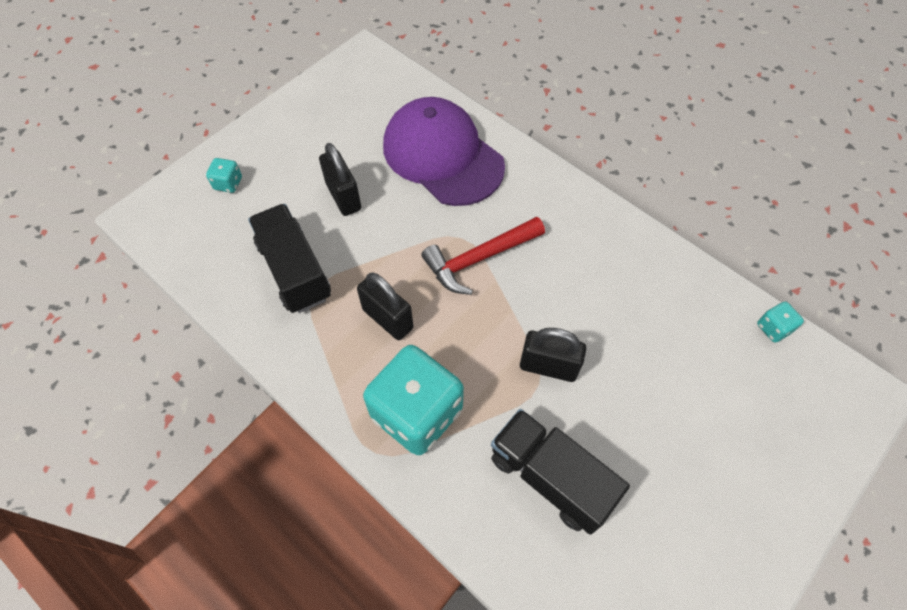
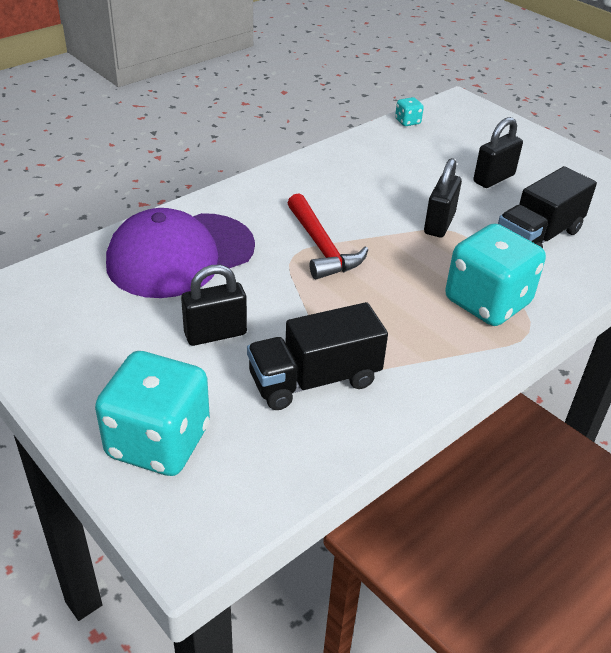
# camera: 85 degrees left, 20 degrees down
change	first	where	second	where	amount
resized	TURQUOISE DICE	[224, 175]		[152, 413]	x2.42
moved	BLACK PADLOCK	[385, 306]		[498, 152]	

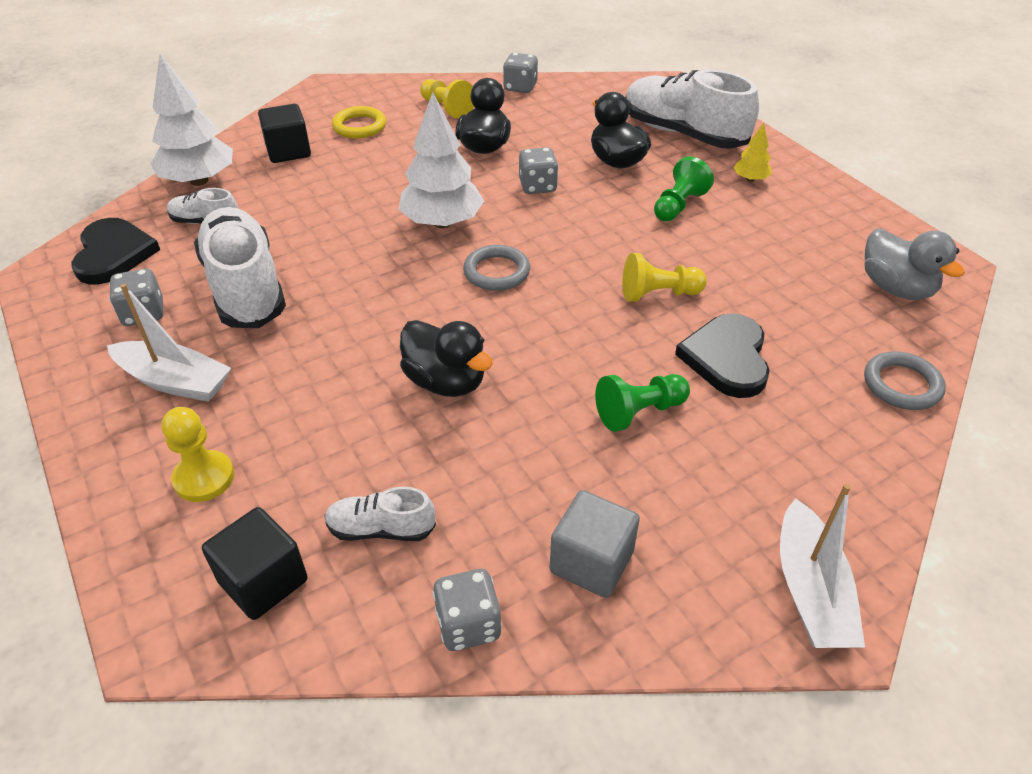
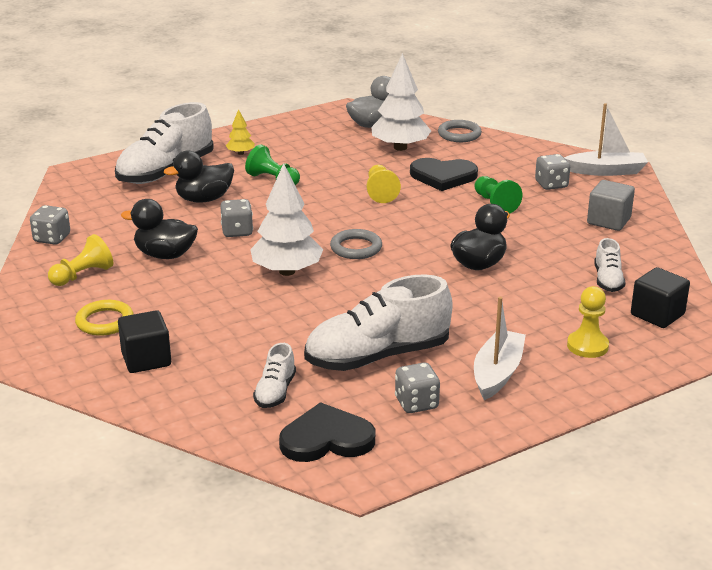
# camera: 90 degrees left, 15 degrees down
change	first	where	second	where	amount
moved	WHITE TREE	[191, 120]		[401, 102]	
moved	GREY DICE	[467, 610]		[552, 172]	

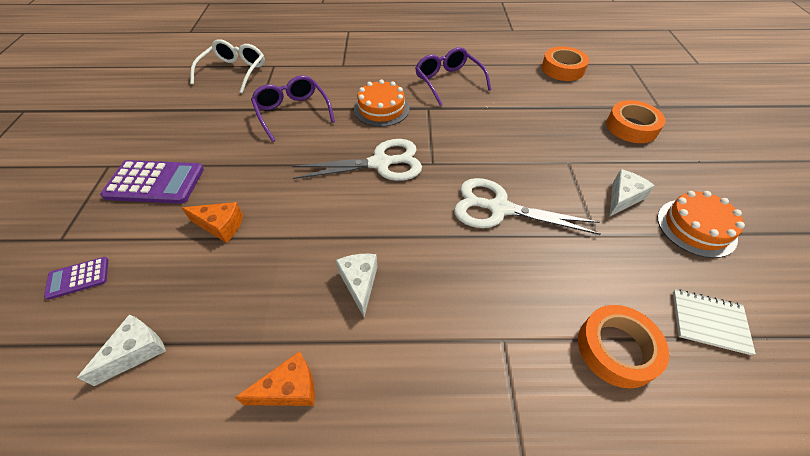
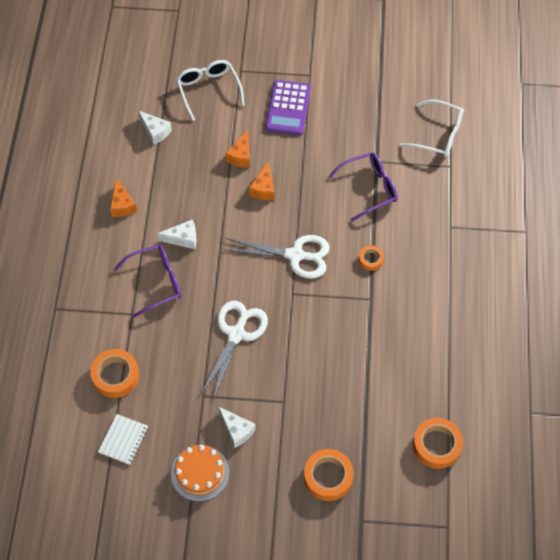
# camera: 95 degrees right, 10 degrees up
change	first	where	second	where	amount
moved	PURPLE GLASSES	[453, 76]		[147, 281]	
replaced	ORANGE CAKE	[382, 103]	ORANGE TAPE	[371, 258]	
turned	WHITE SCISSORS	[357, 160]		[277, 256]	75 degrees counterclockwise
replaced	PURPLE CALCULATOR	[76, 278]	WHITE GLASSES	[210, 90]	
added			ORANGE CHEESE	[261, 181]	

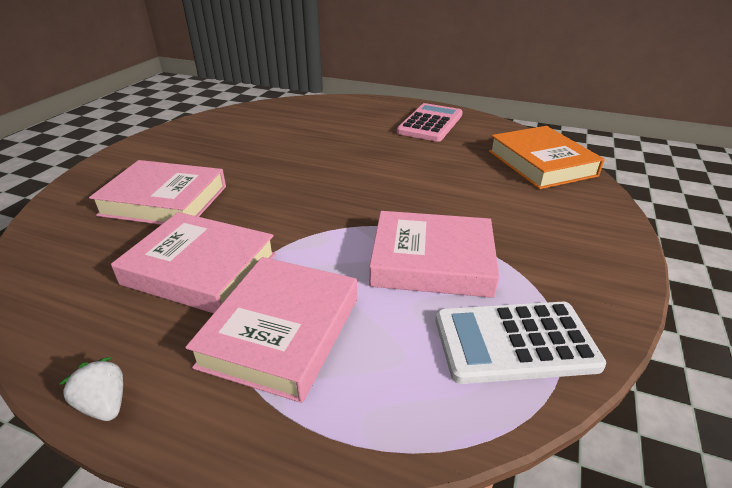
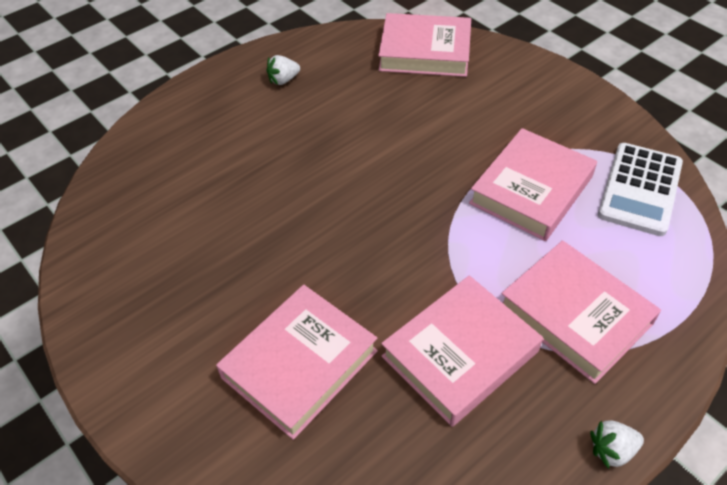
# camera: 60 degrees left, 15 degrees up
change	first	where	second	where	amount
replaced	PINK CALCULATOR	[430, 122]	WHITE STRAWBERRY	[283, 70]	
recoloured	ORANGE BOOK	[547, 157]	PINK BOOK	[424, 45]	

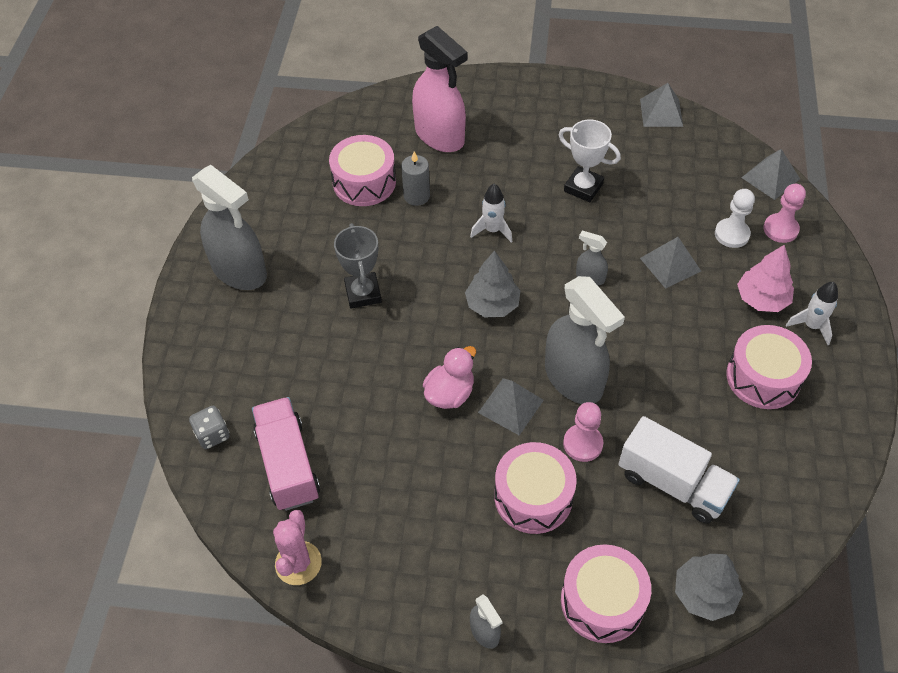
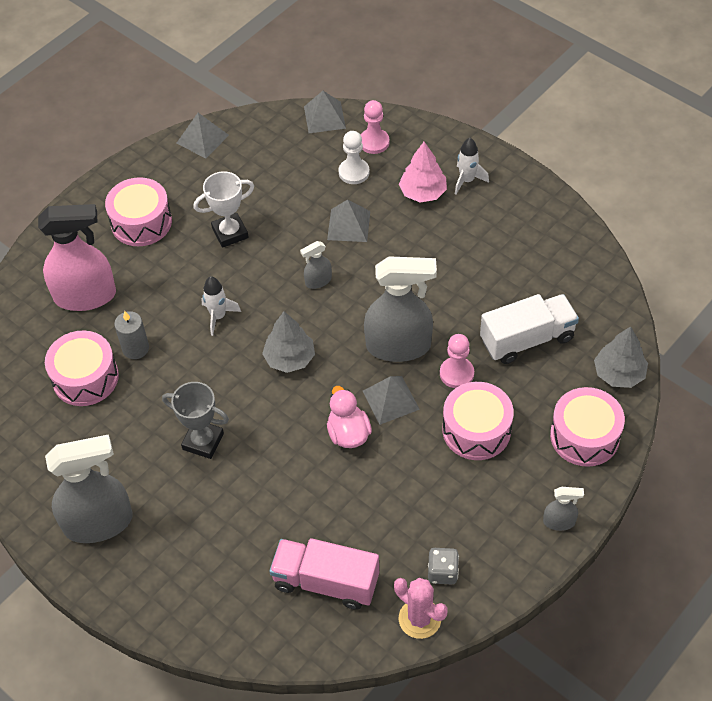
# camera: 55 degrees left, 0 degrees up
change	first	where	second	where	amount
moved	PINK DRUM	[769, 367]		[138, 211]	
moved	GREY DICE	[209, 427]		[443, 566]	

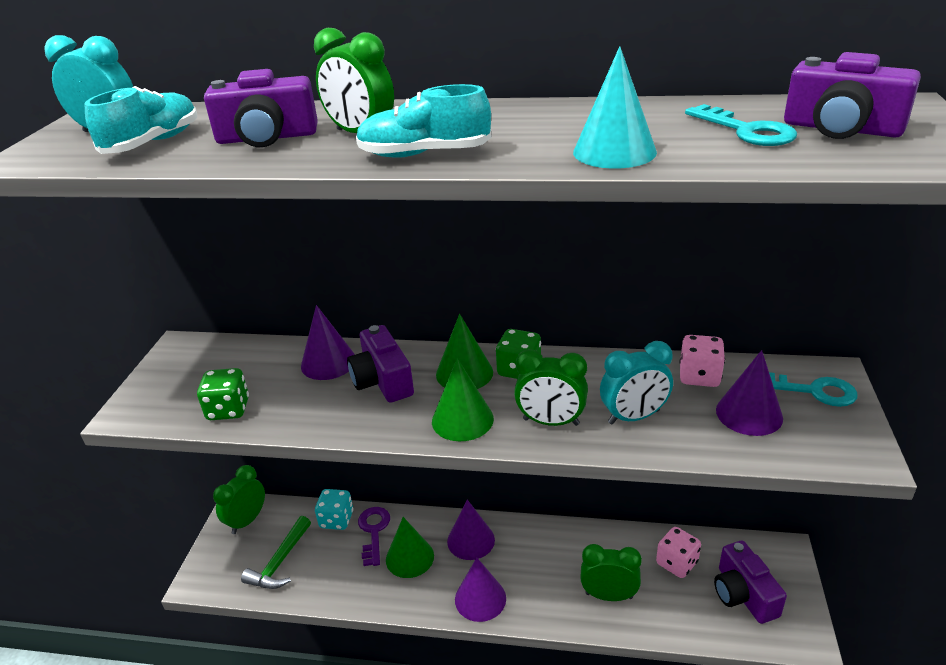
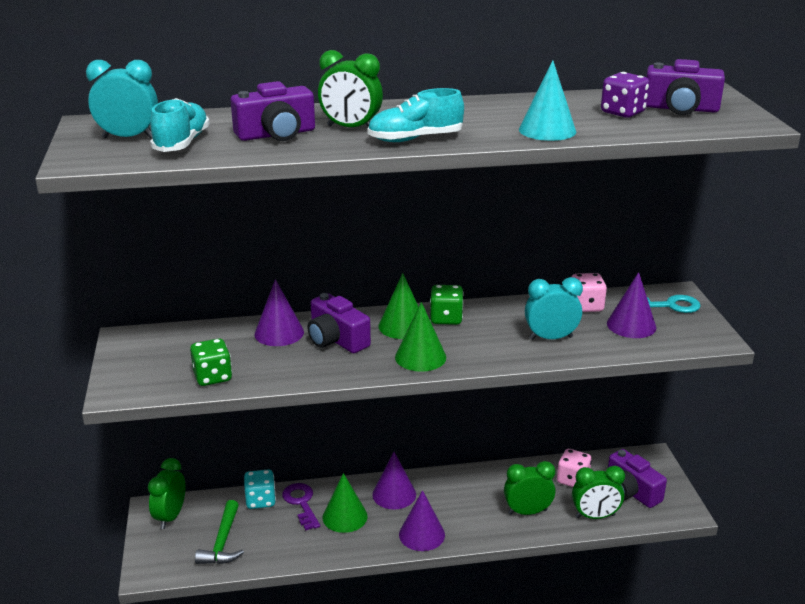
# camera: 20 degrees left, 5 degrees down
change	first	where	second	where	amount
replaced	TURQUOISE KEY	[741, 125]	PURPLE DICE	[625, 95]	
turned	TURQUOISE CLOCK	[636, 382]		[554, 308]	150 degrees counterclockwise
moved	GREEN CLOCK	[551, 387]		[598, 492]	

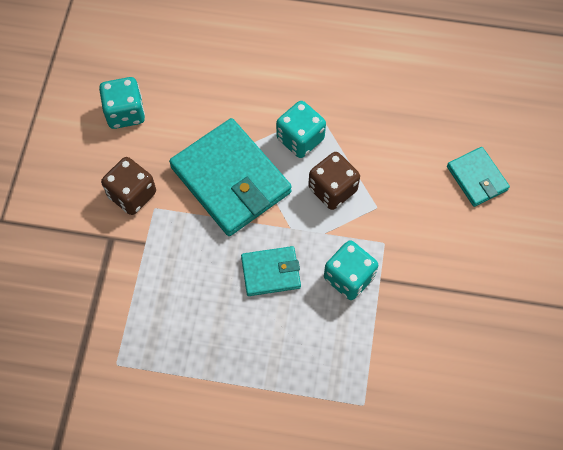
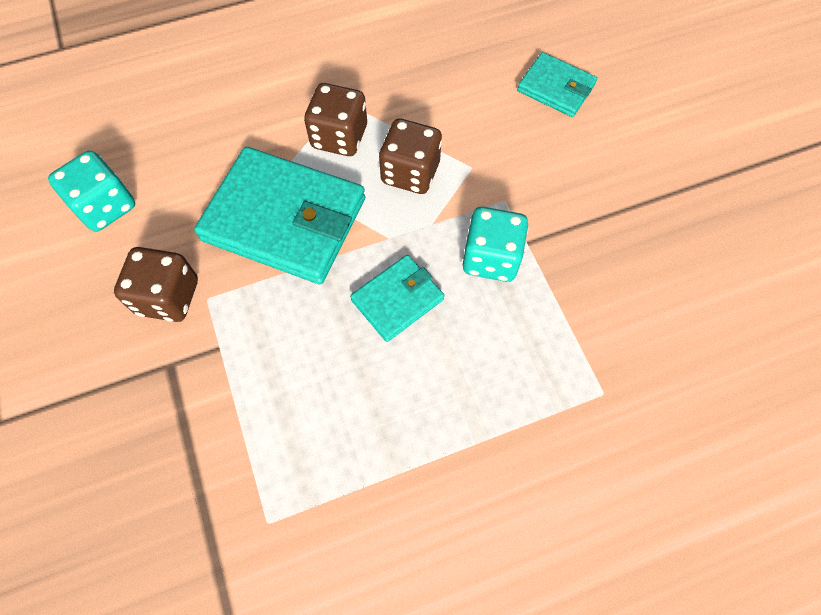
# camera: 30 degrees left, 0 degrees up
change	first	where	second	where	amount
recoloured	TURQUOISE DICE	[301, 129]	BROWN DICE	[335, 119]	

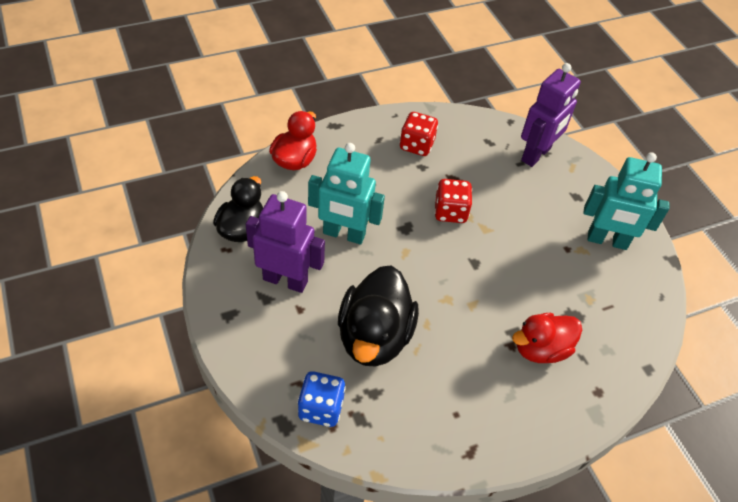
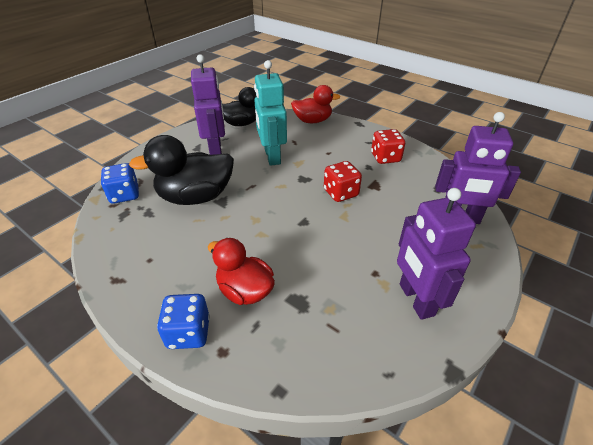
# camera: 65 degrees right, 10 degrees down
change	first	where	second	where	amount
recoloured	TURQUOISE ROBOT	[626, 201]	PURPLE ROBOT	[436, 254]	
added			BLUE DICE	[183, 321]	

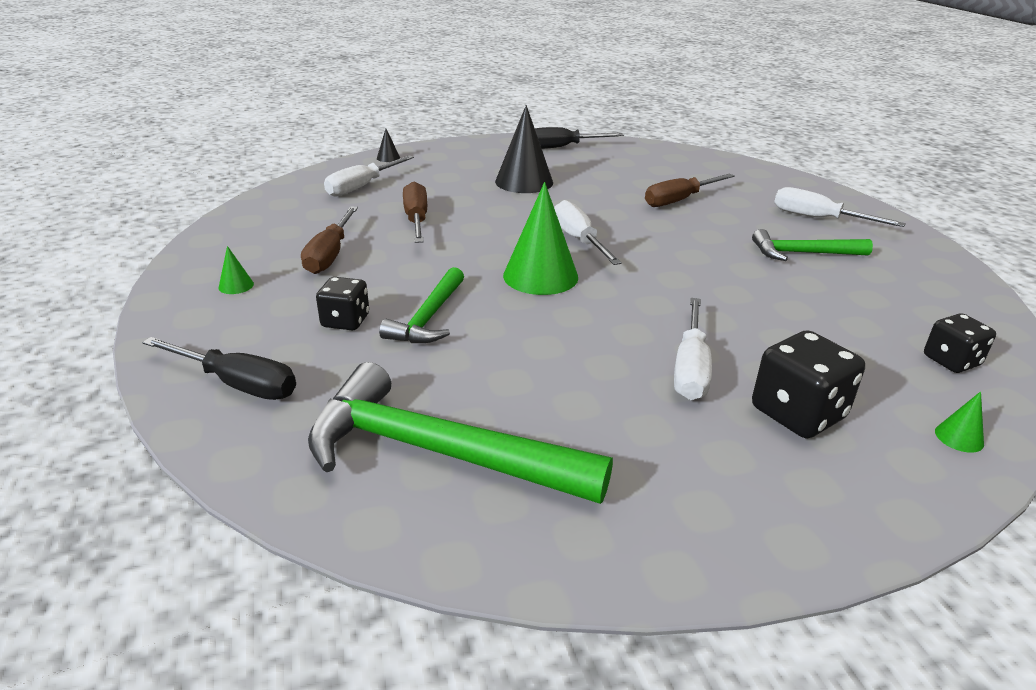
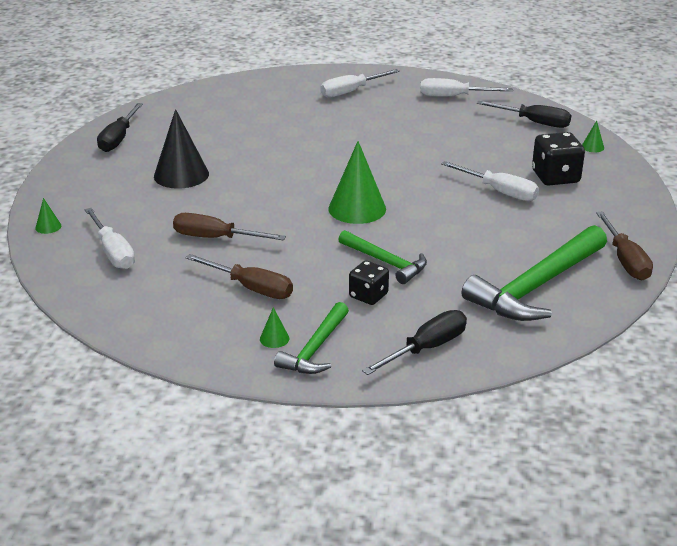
# camera: 65 degrees left, 0 degrees up
change	first	where	second	where	amount
recoloured	BLACK CONE	[388, 145]	GREEN CONE	[48, 216]	
moved	BROWN SCREWDRIVER	[690, 190]		[624, 245]	
moved	WHITE SCREWDRIVER	[588, 232]		[466, 87]	
moved	GREEN HAMMER	[812, 245]		[311, 338]	
replaced	BLACK DICE	[960, 343]	BLACK SCREWDRIVER	[524, 114]	

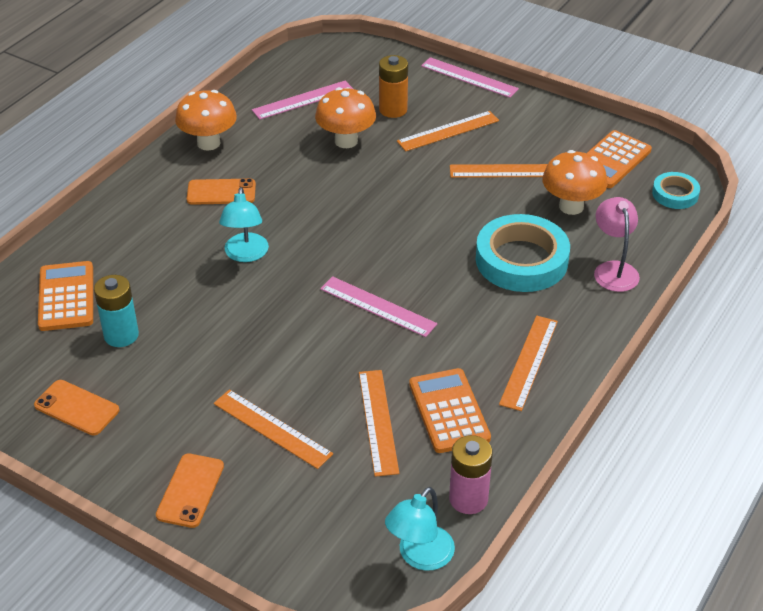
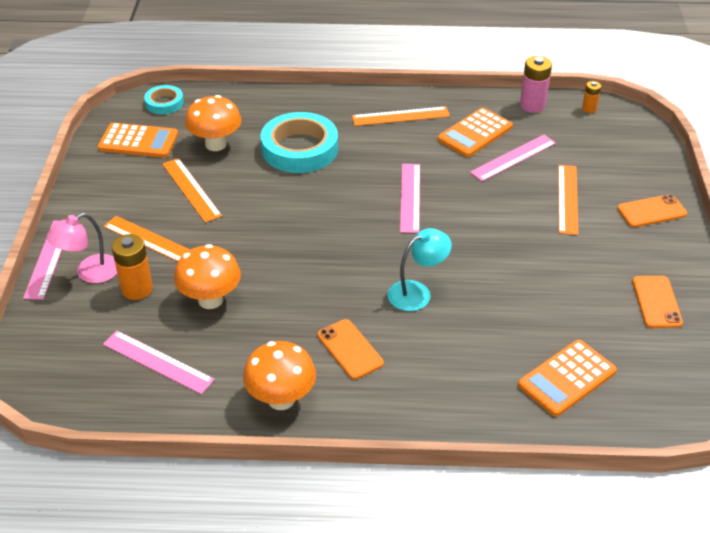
# camera: 120 degrees left, 0 degrees up
change	first	where	second	where	amount
moved	PINK LAMP	[617, 244]		[81, 248]	
removed	TURQUOISE BATTERY	[116, 311]			
recoloured	ORANGE RULER	[379, 423]	PINK RULER	[513, 158]	
replaced	TURQUOISE LAMP	[420, 529]	ORANGE BATTERY	[591, 97]	

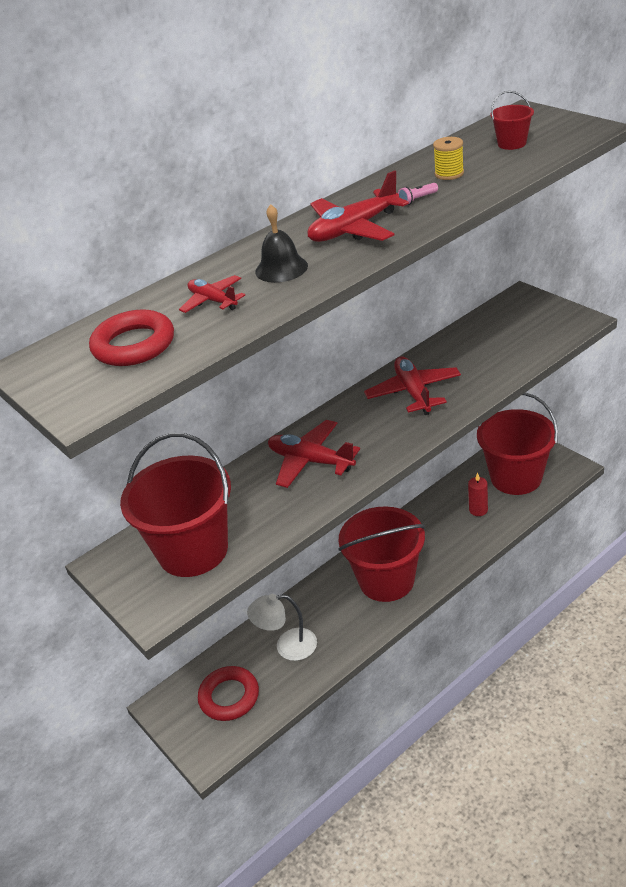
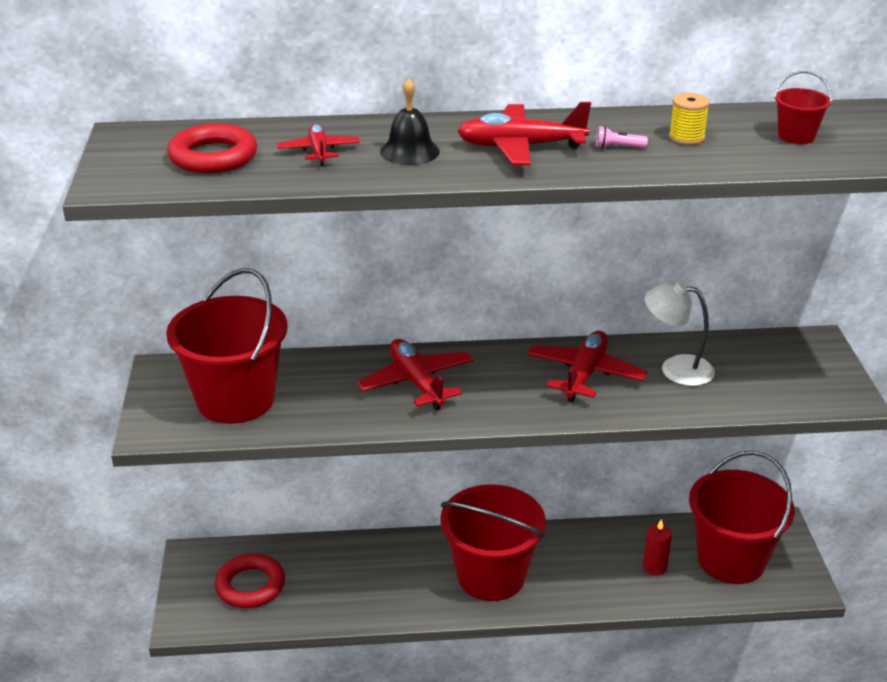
# camera: 30 degrees right, 5 degrees down
change	first	where	second	where	amount
moved	WHITE LAMP	[282, 627]		[680, 333]	

